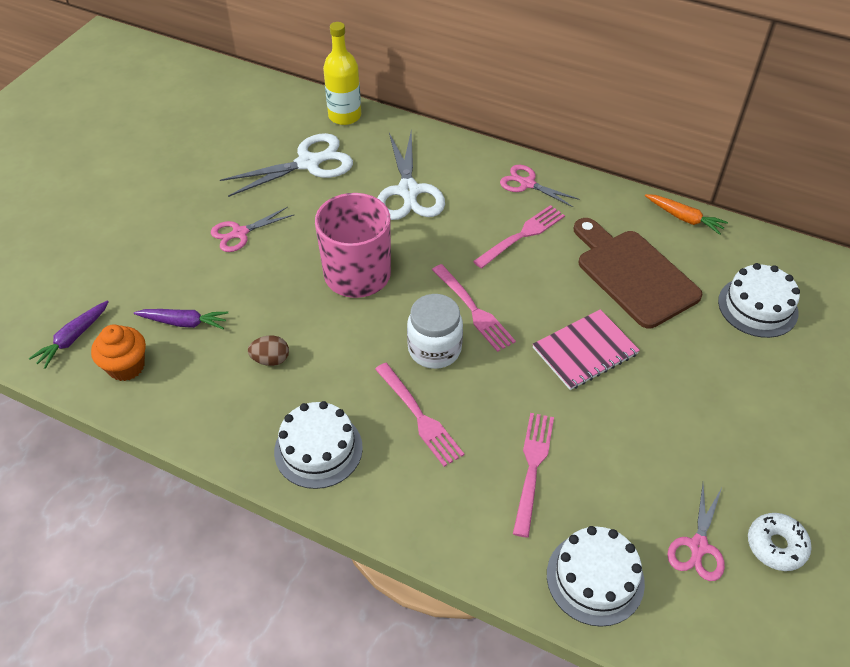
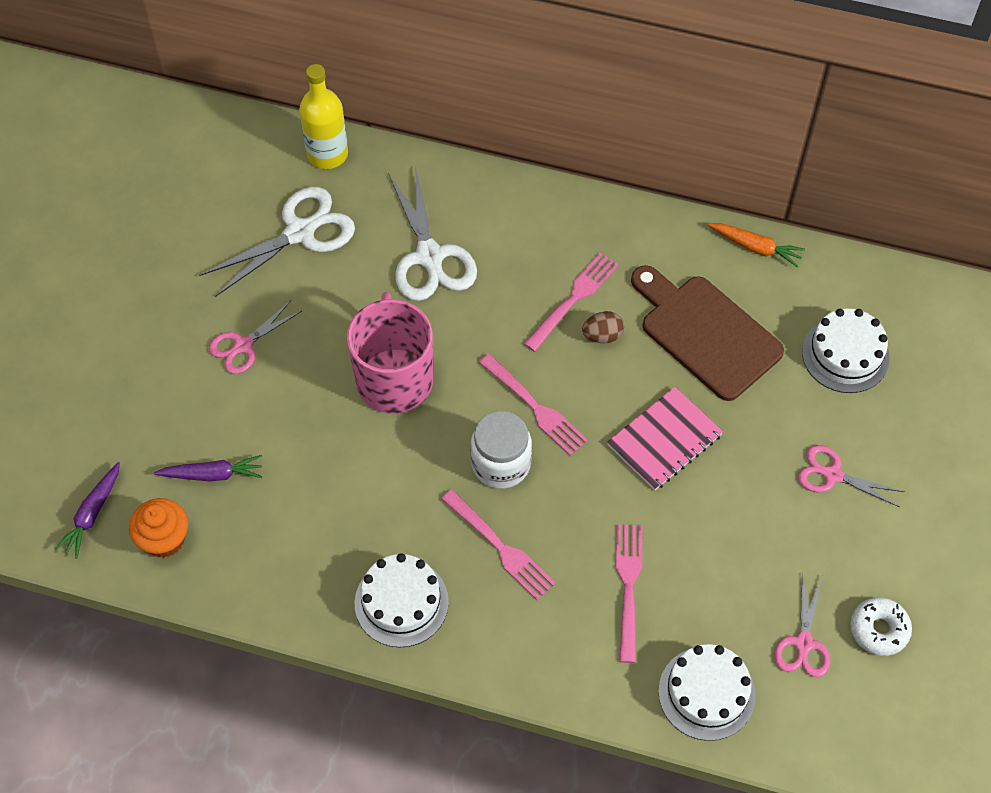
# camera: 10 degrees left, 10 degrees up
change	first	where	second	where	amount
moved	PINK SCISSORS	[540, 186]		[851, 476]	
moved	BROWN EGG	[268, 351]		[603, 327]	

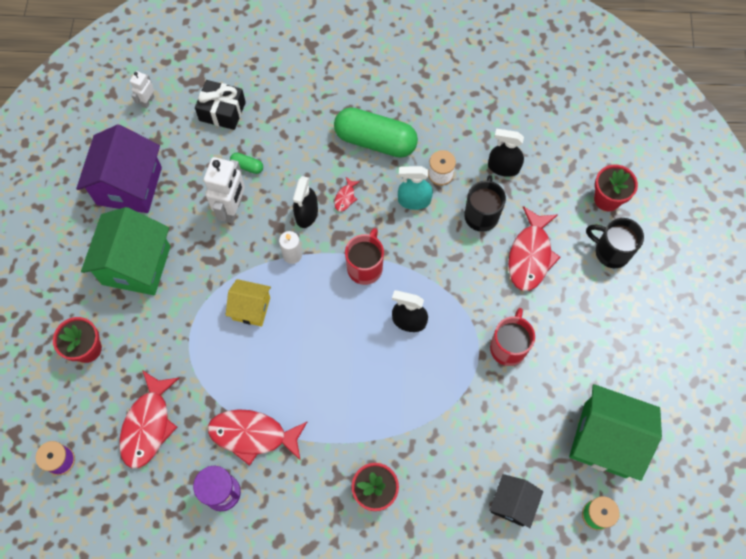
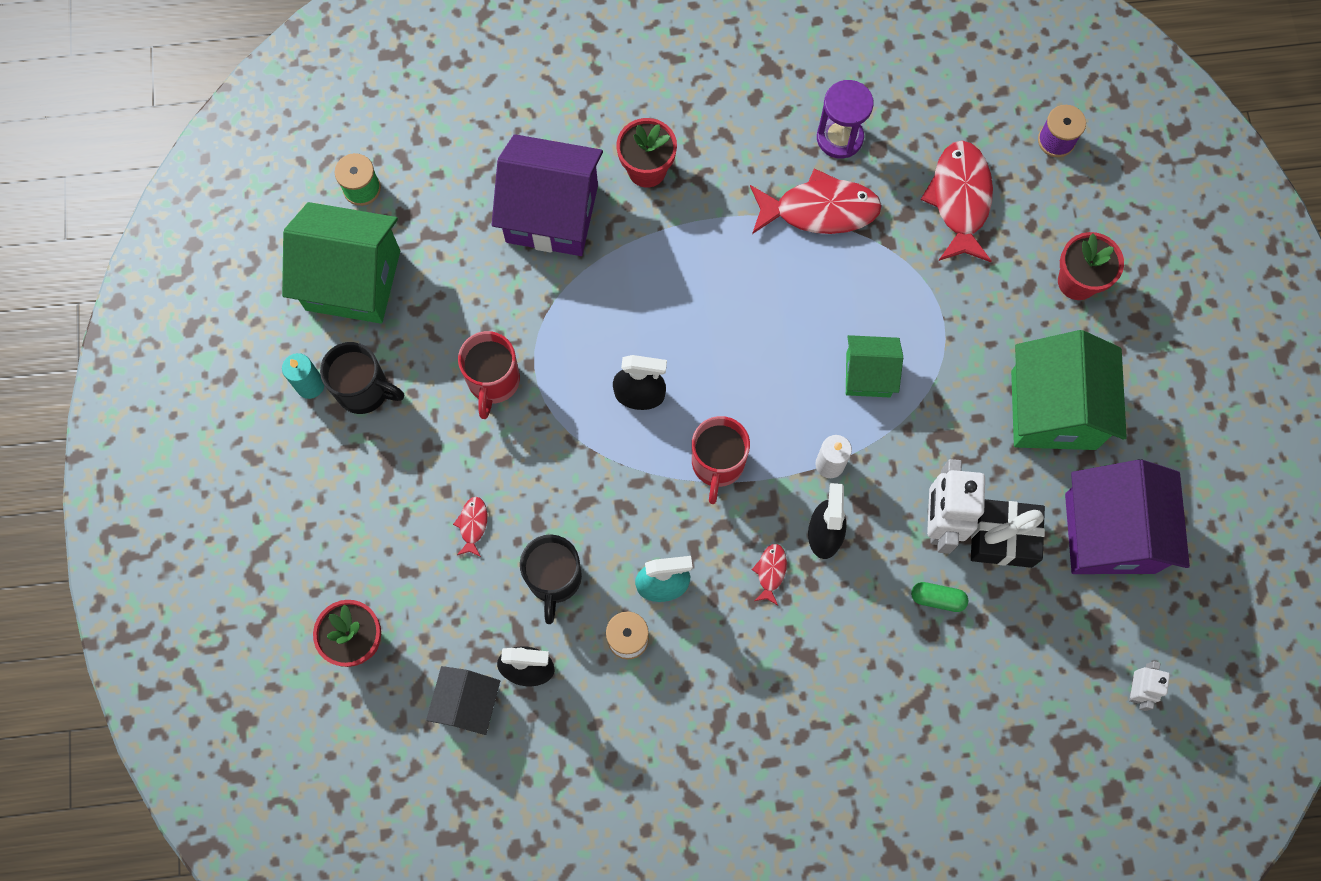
# camera: 170 degrees right, 5 degrees up
change	first	where	second	where	amount
moved	BLACK GIFT	[220, 105]		[1008, 533]	
removed	GREEN CAPSULE	[376, 132]			
resized	RED FISH	[534, 248]		[470, 527]	x0.44
moved	BLACK MUG	[615, 243]		[362, 378]	
recoloured	YELLOW HOUSE	[248, 303]	GREEN HOUSE	[874, 366]	
moved	BLACK HOUSE	[516, 501]		[463, 700]	
added			PURPLE HOUSE	[547, 195]	
added			TURQUOISE CANDLE	[303, 376]	

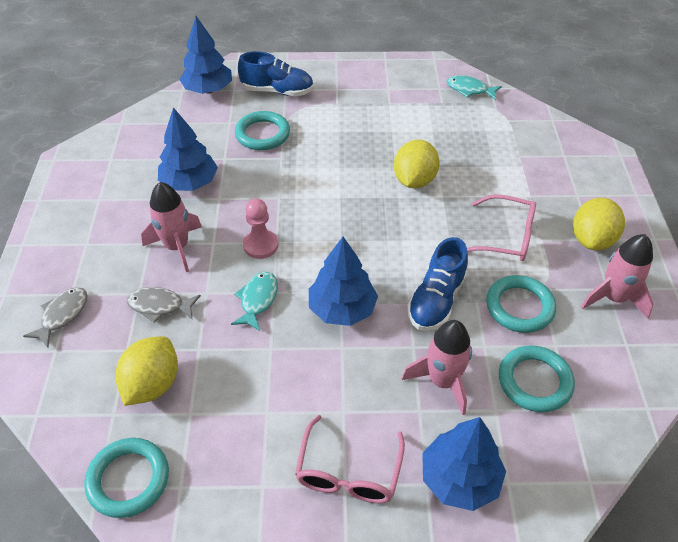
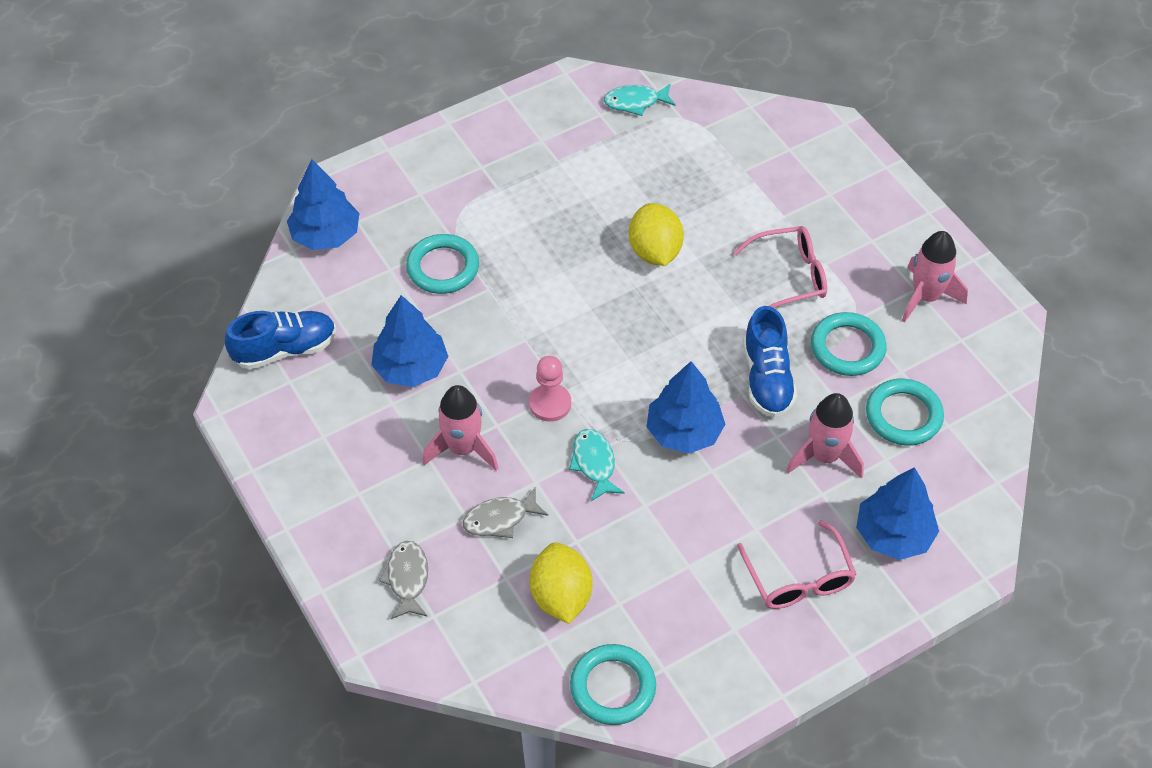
# camera: 30 degrees left, 5 degrees up
change	first	where	second	where	amount
moved	BLUE SHOE	[276, 73]		[280, 340]	
removed	YELLOW LEMON	[599, 224]			

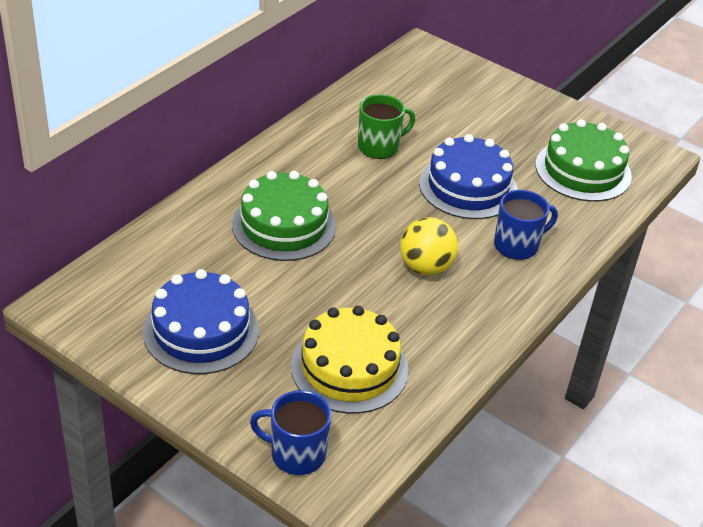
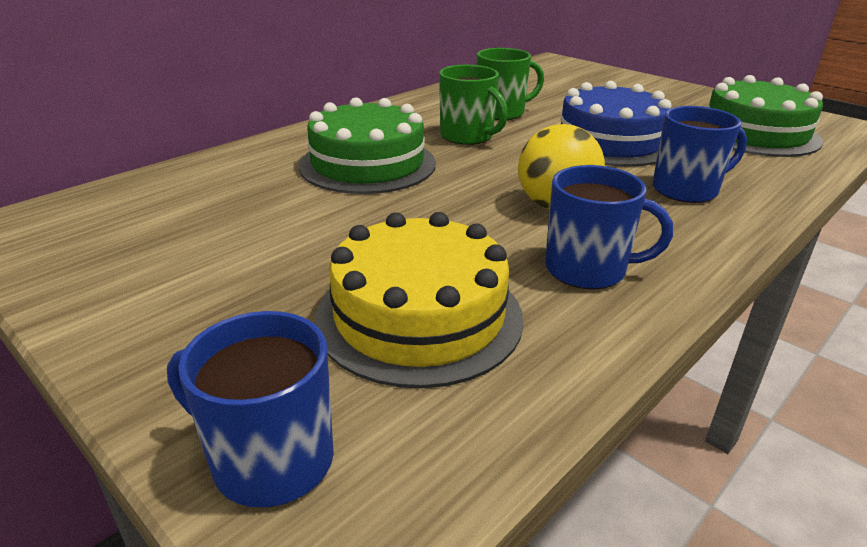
# camera: 10 degrees right, 10 degrees down
change	first	where	second	where	amount
removed	BLUE CAKE	[201, 321]			
added			GREEN MUG	[473, 105]	
added			BLUE MUG	[609, 227]	

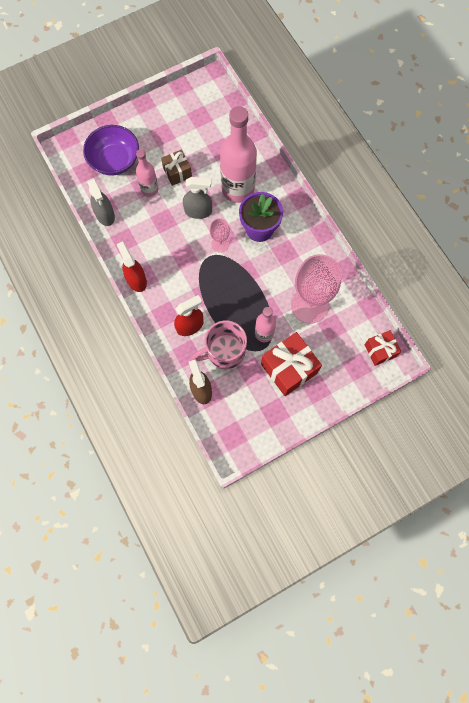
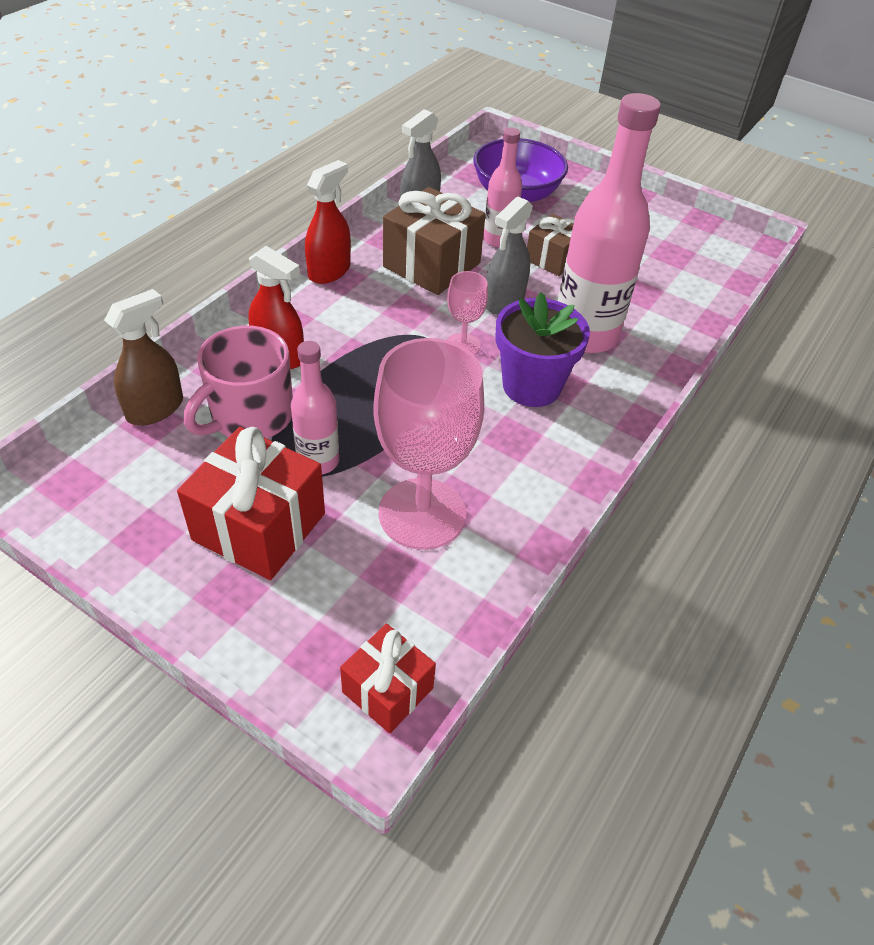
# camera: 60 degrees right, 25 degrees down
change	first	where	second	where	amount
turned	GREY SPRAY BOTTLE	[197, 198]		[509, 255]	60 degrees clockwise
turned	PINK MUG	[219, 344]		[238, 382]	90 degrees counterclockwise
added			BROWN GIFT	[434, 241]	

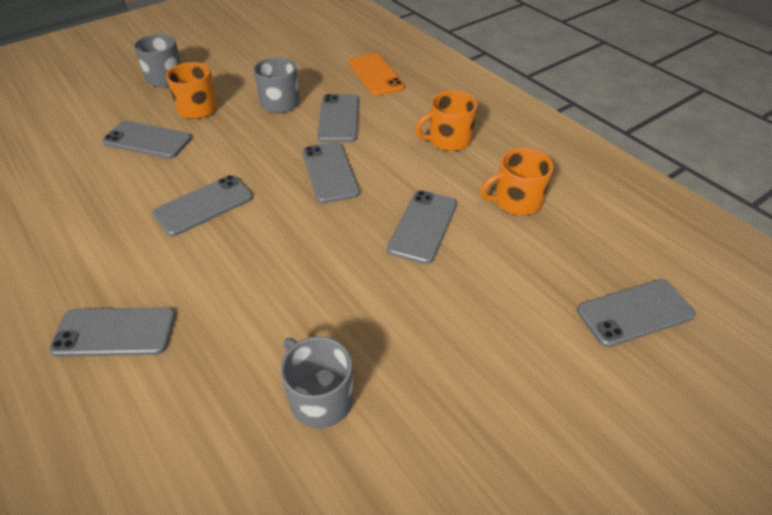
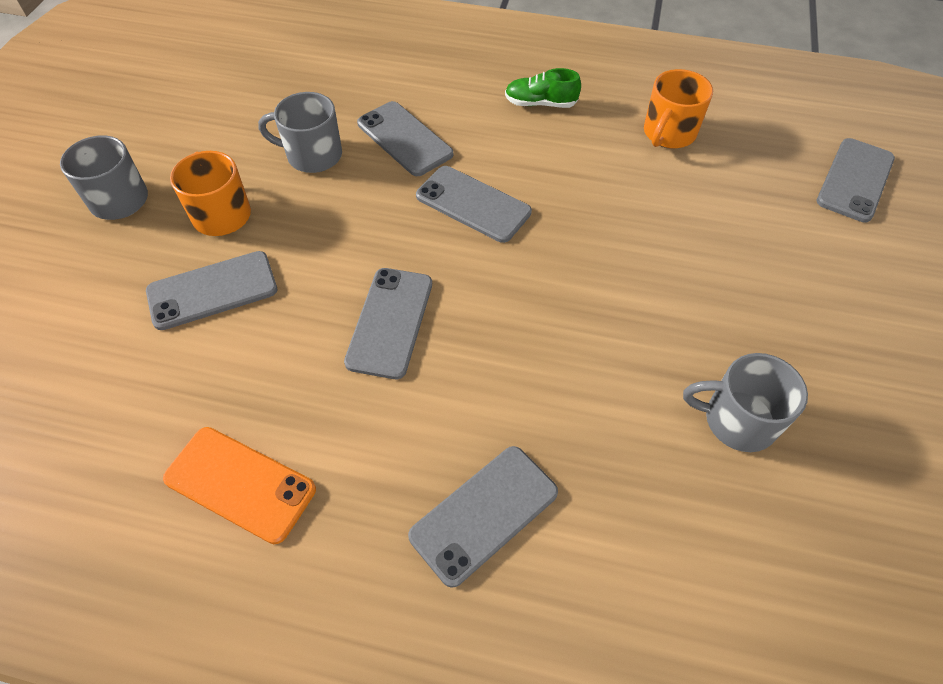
# camera: 40 degrees left, 10 degrees up
change	first	where	second	where	amount
moved	ORANGE PHONE	[377, 74]		[239, 485]	
replaced	ORANGE MUG	[446, 121]	GREEN SHOE	[543, 88]	
removed	GREY PHONE	[422, 227]			

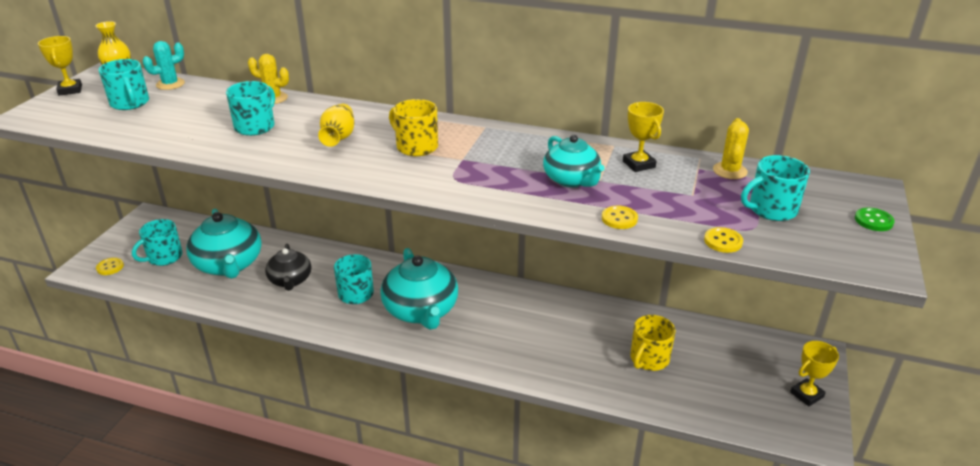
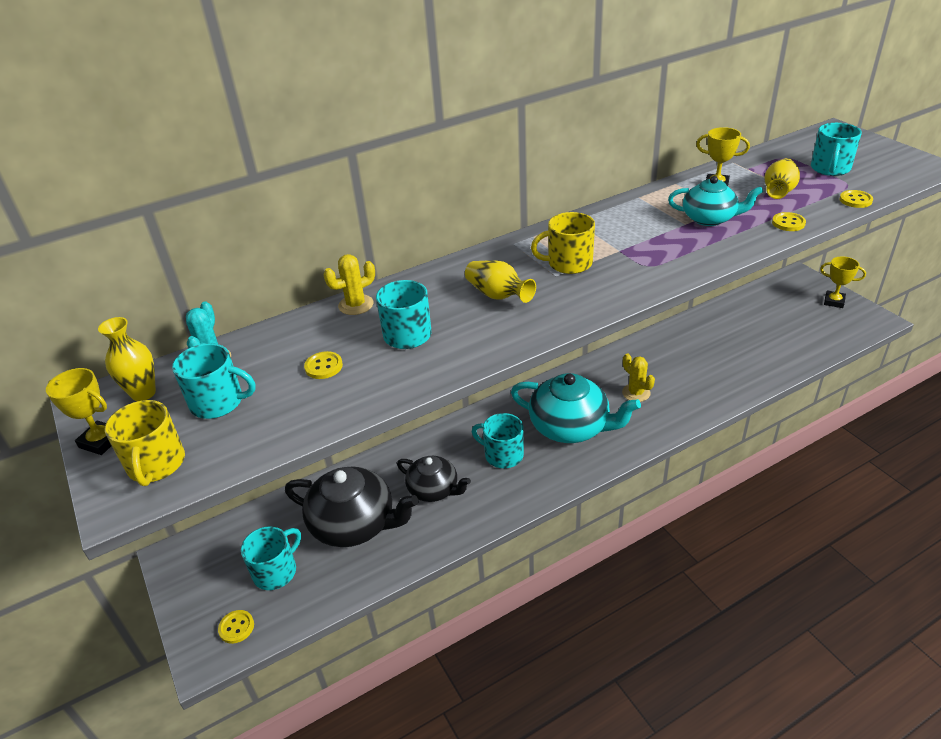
# camera: 45 degrees left, 5 degrees up
change	first	where	second	where	amount
moved	YELLOW CACTUS	[731, 148]		[638, 377]	
removed	GREEN BUTTON	[875, 219]			
recoloured	TURQUOISE TEAPOT	[224, 244]	BLACK TEAPOT	[351, 506]	
turned	TURQUOISE MUG	[157, 242]		[271, 558]	135 degrees counterclockwise
moved	YELLOW MUG	[653, 343]		[145, 443]	
turned	YELLOW TROPHY	[814, 373]		[843, 282]	75 degrees counterclockwise
added			YELLOW VASE	[782, 178]	
added			YELLOW BUTTON	[323, 365]	

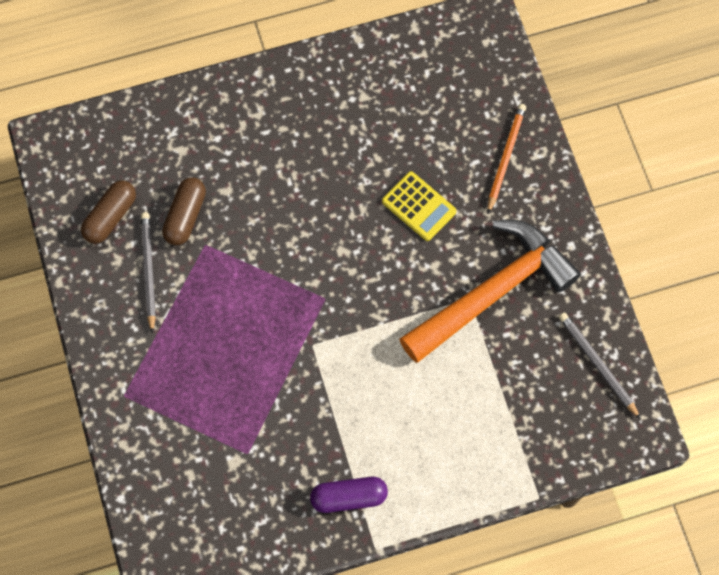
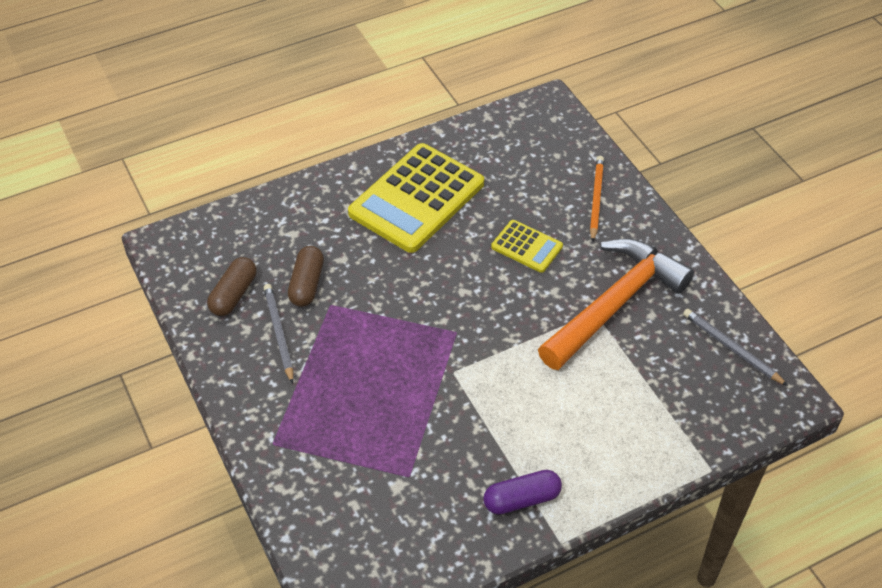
# camera: 10 degrees left, 20 degrees down
change	first	where	second	where	amount
added			YELLOW CALCULATOR	[416, 198]	

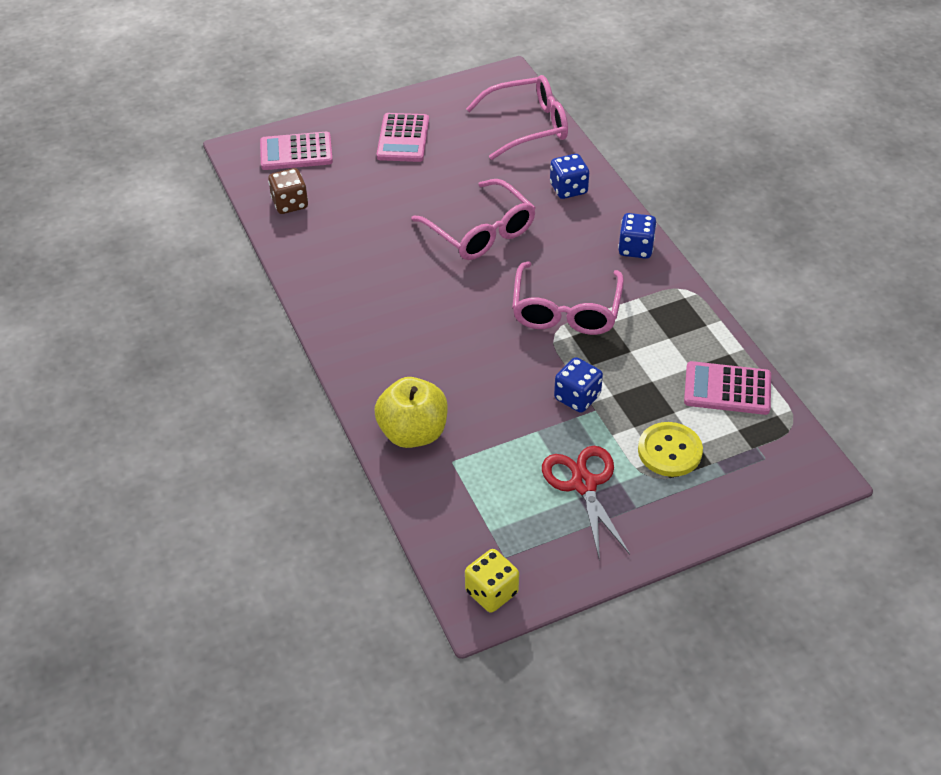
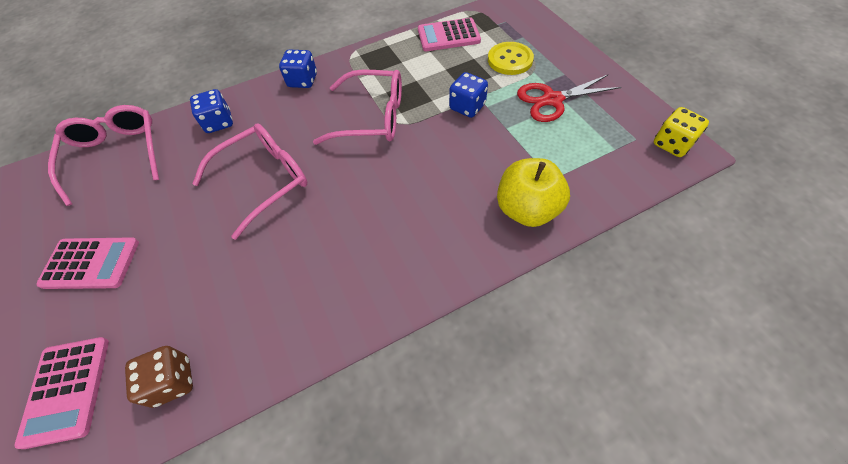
# camera: 90 degrees left, 10 degrees up
change	first	where	second	where	amount
turned	PINK CALCULATOR	[727, 388]		[449, 34]	75 degrees clockwise

